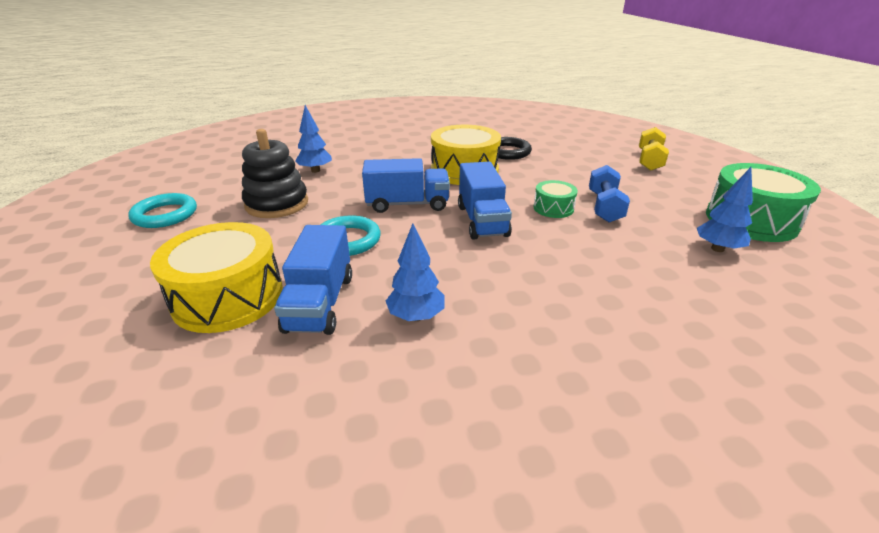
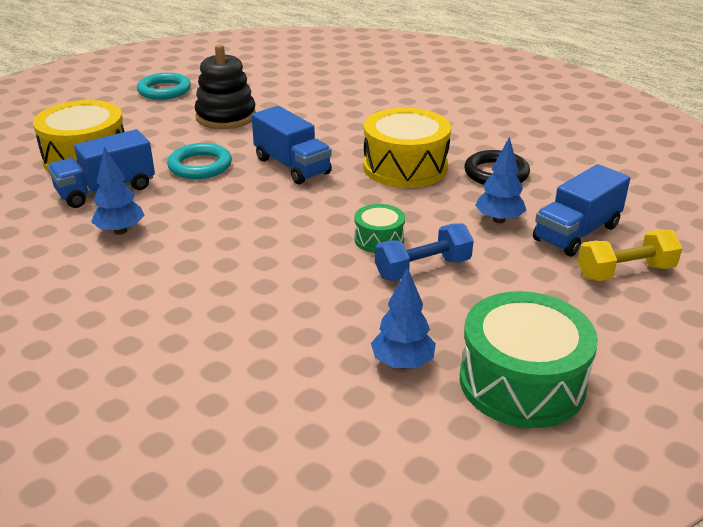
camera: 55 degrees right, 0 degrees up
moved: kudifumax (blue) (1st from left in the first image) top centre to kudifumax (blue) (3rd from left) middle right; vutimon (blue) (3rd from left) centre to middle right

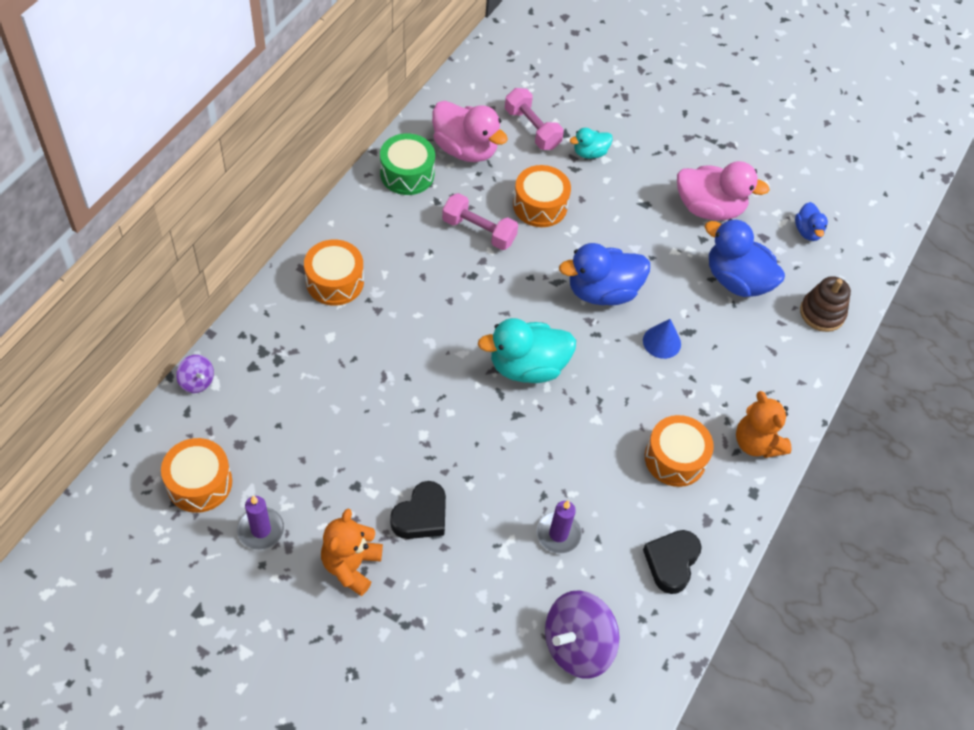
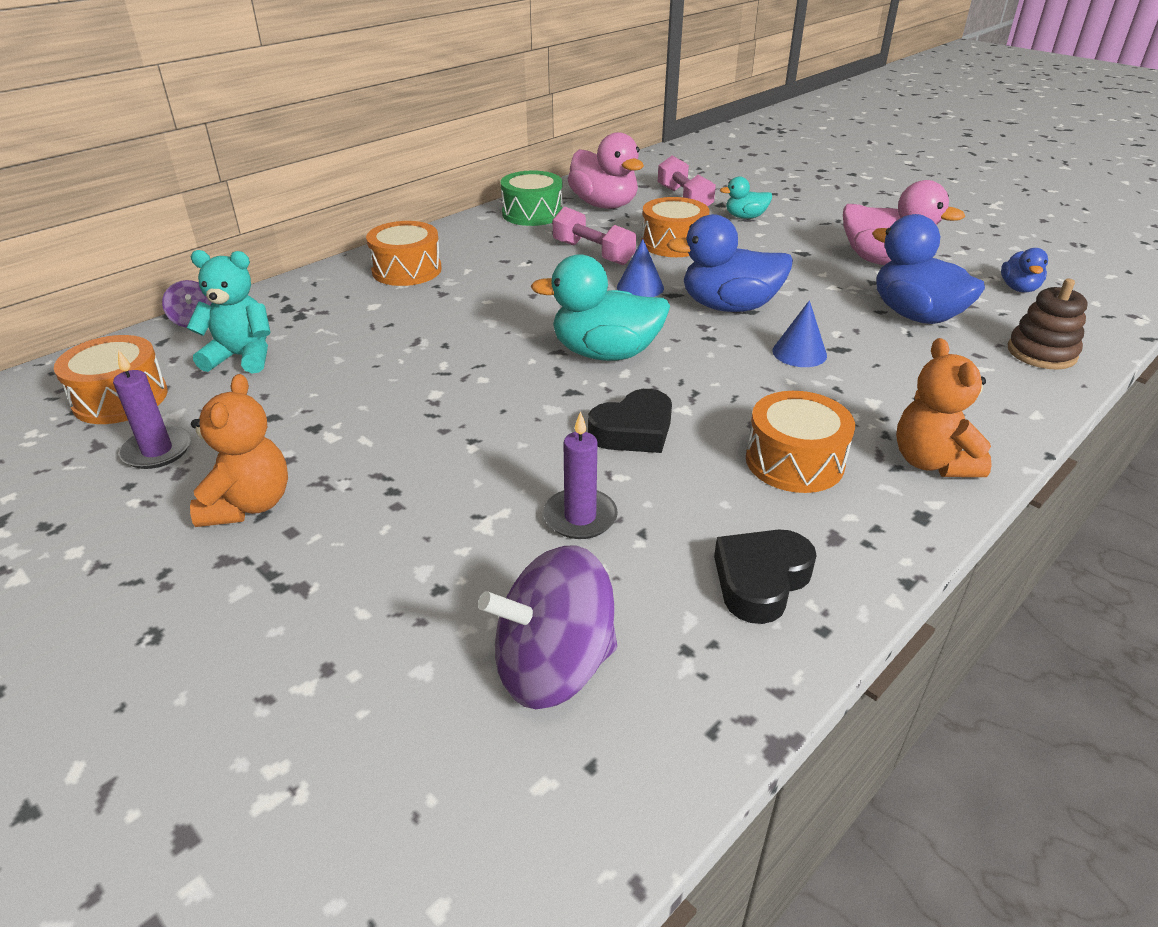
camera: 20 degrees right, 20 degrees down
added: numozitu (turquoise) middle left; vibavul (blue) (1st from left) top centre
moved: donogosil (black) (1st from left) bottom centre to centre
turned: numozitu (orange) (1st from left) bottom centre = middle left 150 degrees clockwise

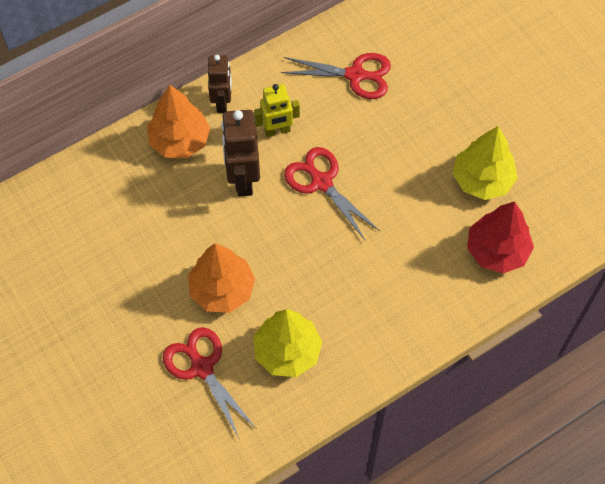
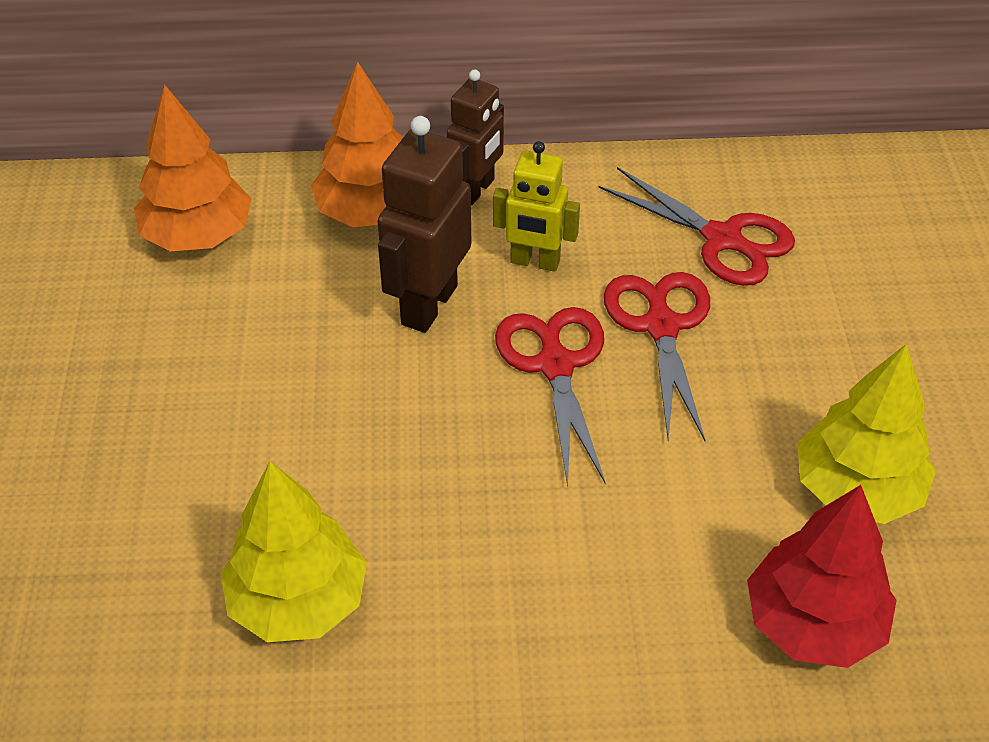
camera: 30 degrees right, 15 degrees down
moved: kudifumax (orange) (2nd from left in the first image) centre to kudifumax (orange) (1st from left) top left; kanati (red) (1st from left in the first image) bottom centre to kanati (red) (2nd from left) centre

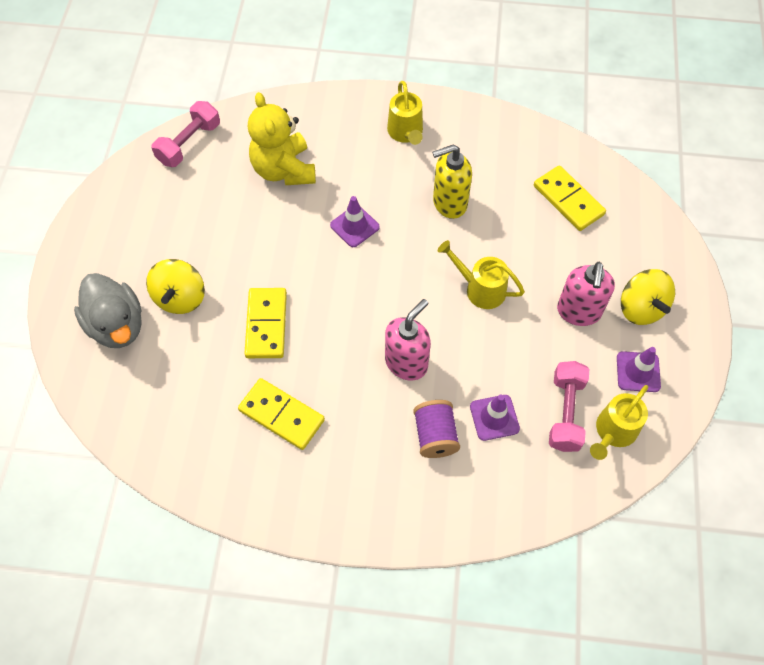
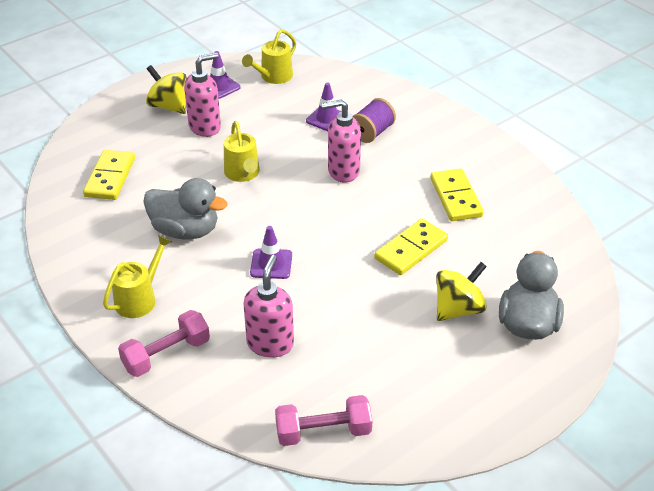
camera: 135 degrees left, 20 degrees down
moved: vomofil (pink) (2nd from left in the first image) middle right to vomofil (pink) (1st from left) bottom left
replaced: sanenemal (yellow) top centre to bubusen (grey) (1st from left) middle left; numozitu (yellow) top centre to sanenemal (pink) (2nd from left) centre
turned: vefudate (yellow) (2nd from left in the first image) middle right = top left 75 degrees counterclockwise; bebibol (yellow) (3rd from left) middle right = top centre 135 degrees clockwise

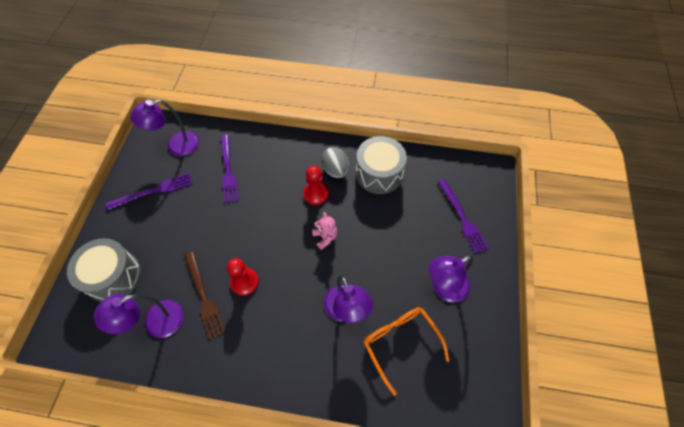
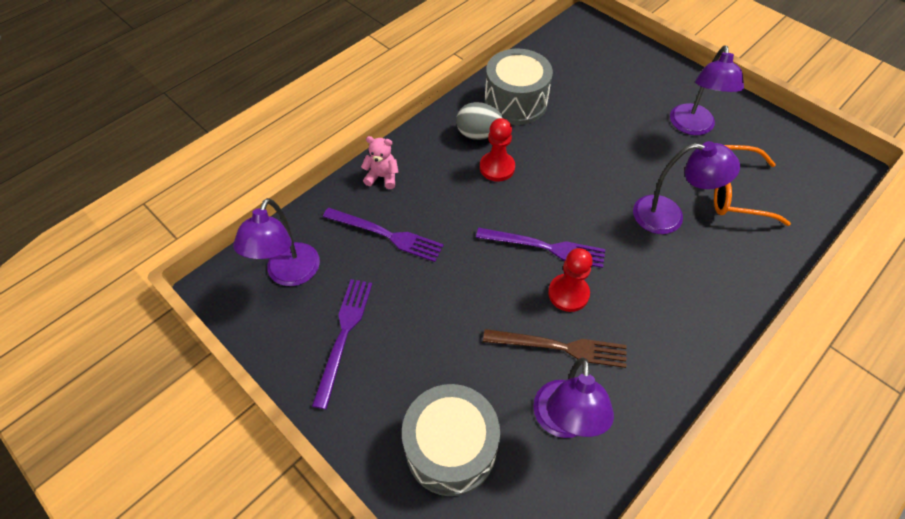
camera: 55 degrees left, 5 degrees down
moved: numozitu (pink) centre to top centre; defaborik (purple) (3rd from left) middle right to centre

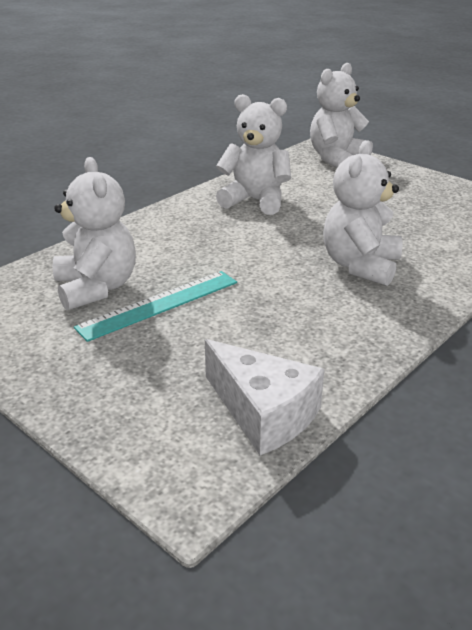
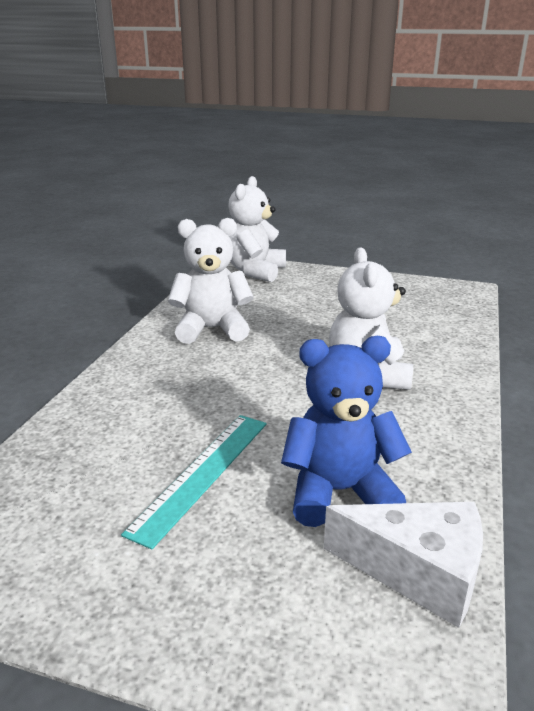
camera: 25 degrees left, 5 degrees down
removed: numozitu (white) (1st from left) middle left
added: numozitu (blue) centre

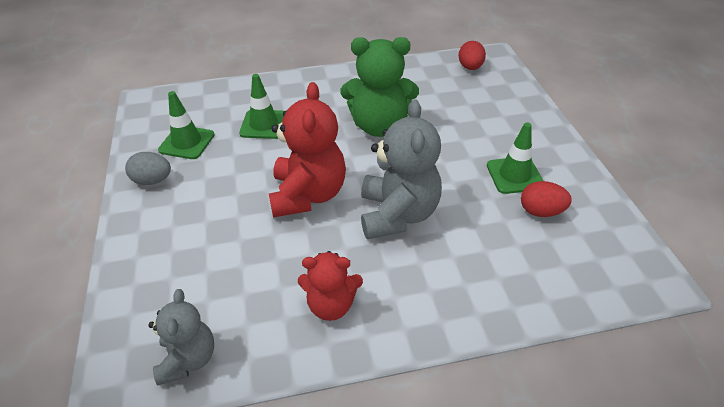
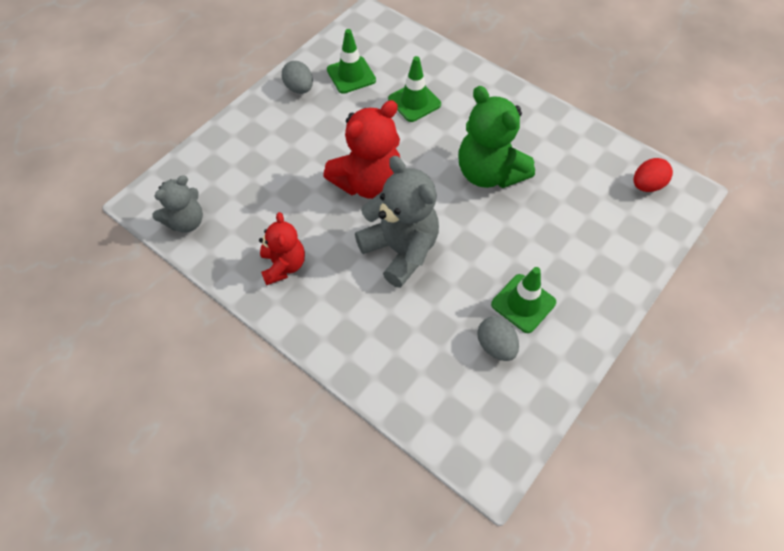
camera: 50 degrees right, 15 degrees up
recoloured: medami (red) (2nd from left) middle right to medami (grey) (2nd from left) centre
turned: numozitu (red) (2nd from left in the first image) bottom centre = centre 150 degrees counterclockwise; numozitu (grey) (2nd from left) centre = centre 90 degrees counterclockwise

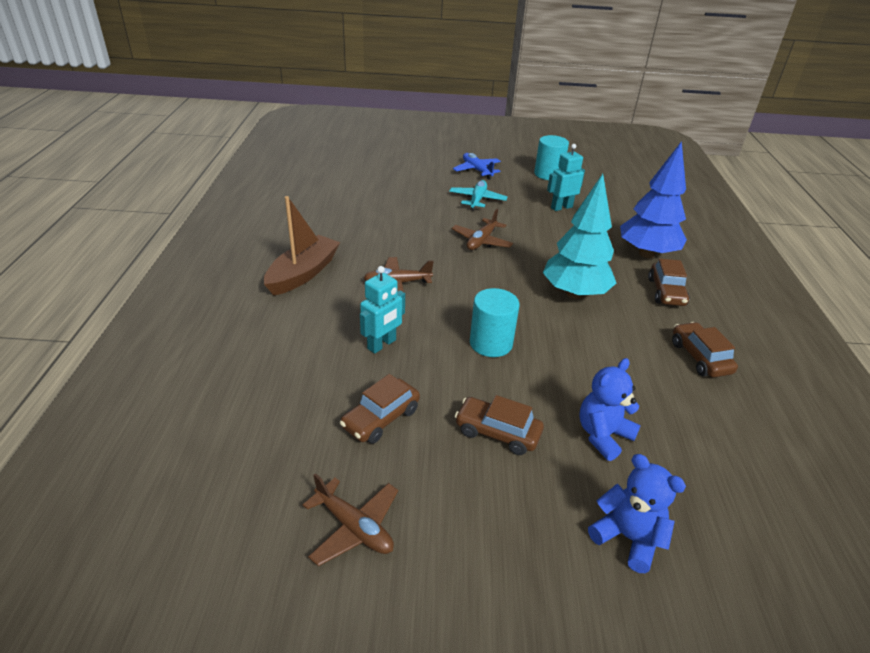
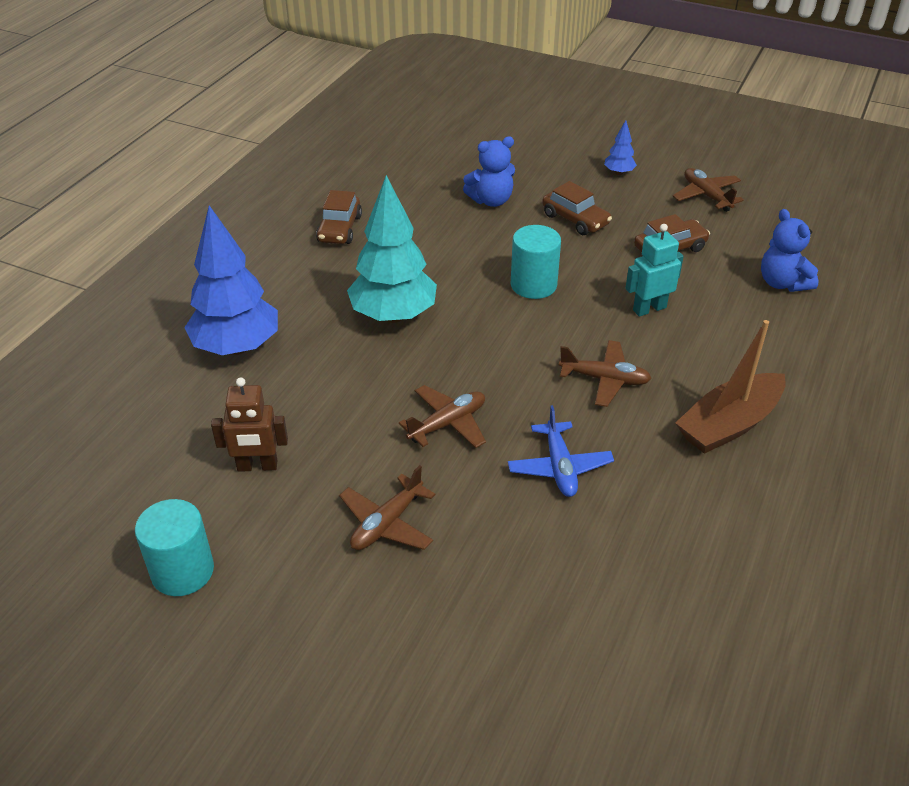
camera: 155 degrees left, 5 degrees up
removed: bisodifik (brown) (3rd from left) middle right
added: kudifumax (blue) (2nd from left) top right
moved: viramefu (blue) top centre to centre; numozitu (blue) (2nd from left) bottom right to top right
recoloured: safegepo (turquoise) (2nd from left) top centre to safegepo (brown) middle left; viramefu (turquoise) top centre to viramefu (brown) (1st from left) centre

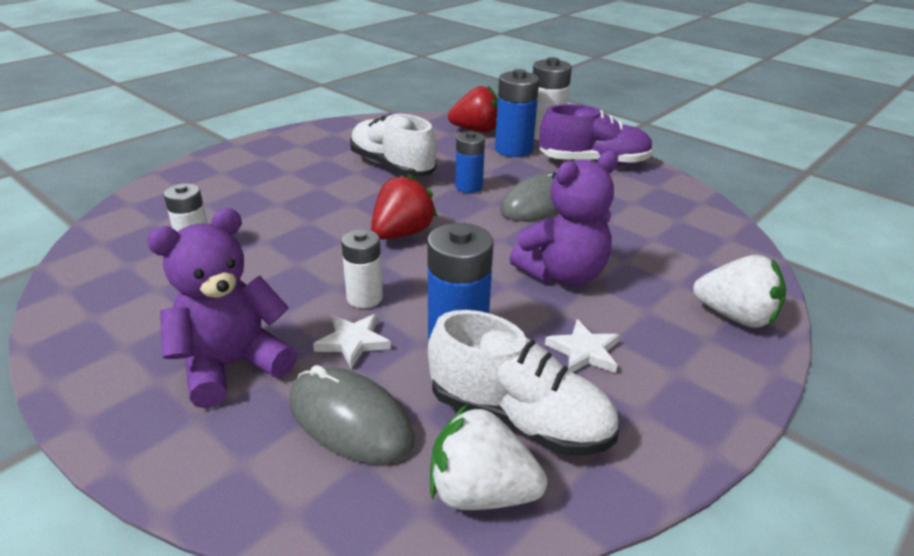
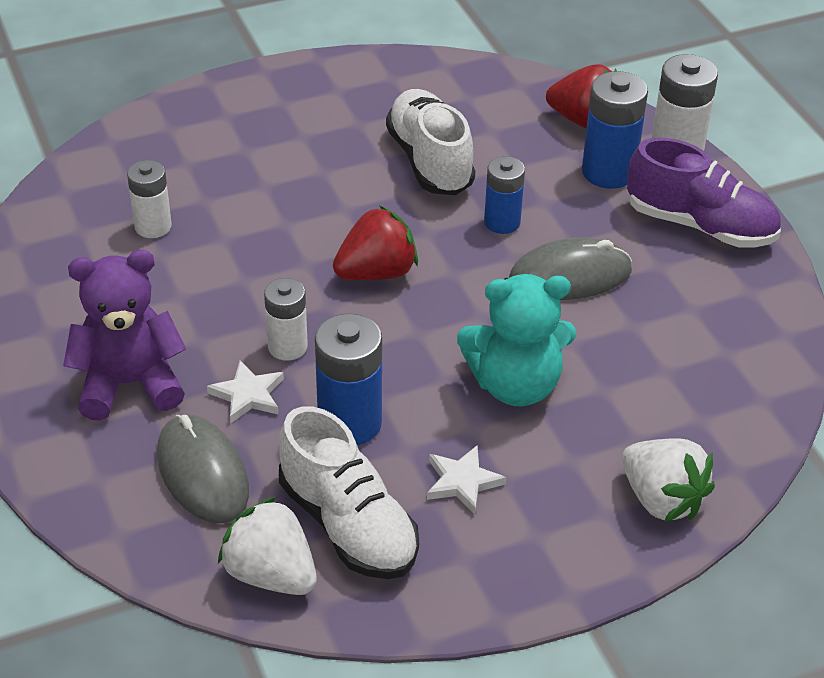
camera: 25 degrees right, 10 degrees up
recoloured: numozitu (purple) (2nd from left) centre to numozitu (turquoise) centre

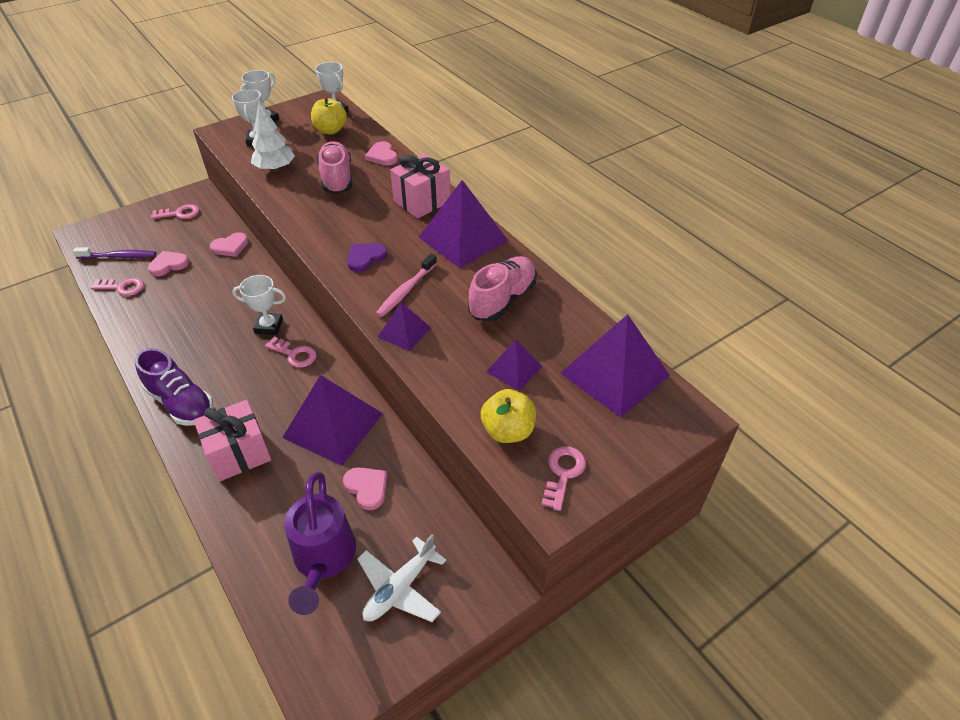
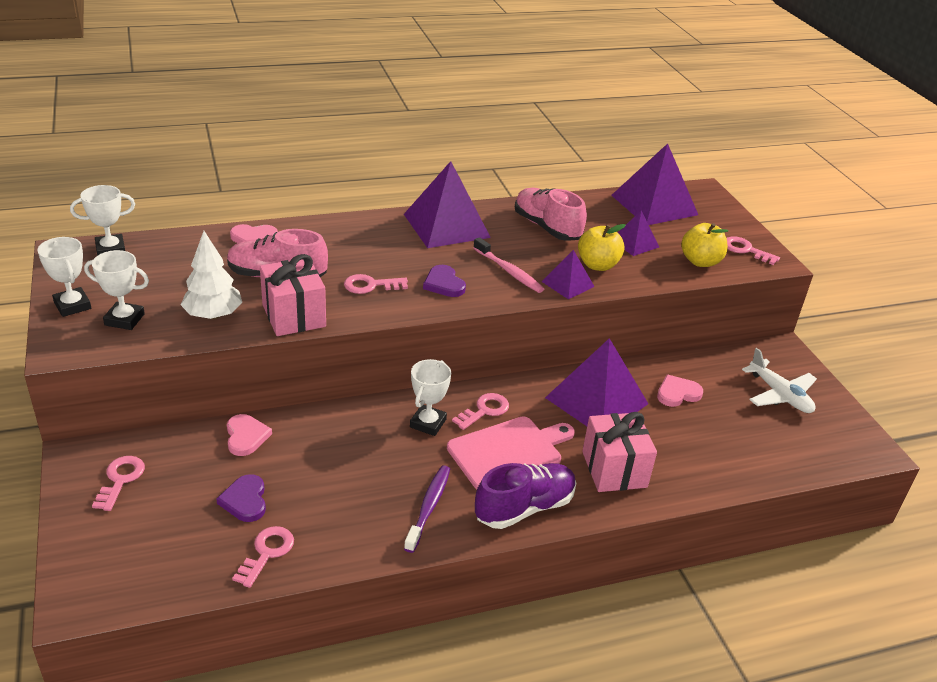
camera: 75 degrees left, 10 degrees down
removed: bebibol (purple) bottom centre
added: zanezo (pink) (3rd from left) centre; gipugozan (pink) centre
moved: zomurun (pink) (2nd from left in the first image) top centre to zomurun (pink) (1st from left) middle left; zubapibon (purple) middle left to bottom centre; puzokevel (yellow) (1st from left) top centre to centre
recoloured: donogosil (pink) (1st from left) middle left to donogosil (purple) (1st from left) bottom left

